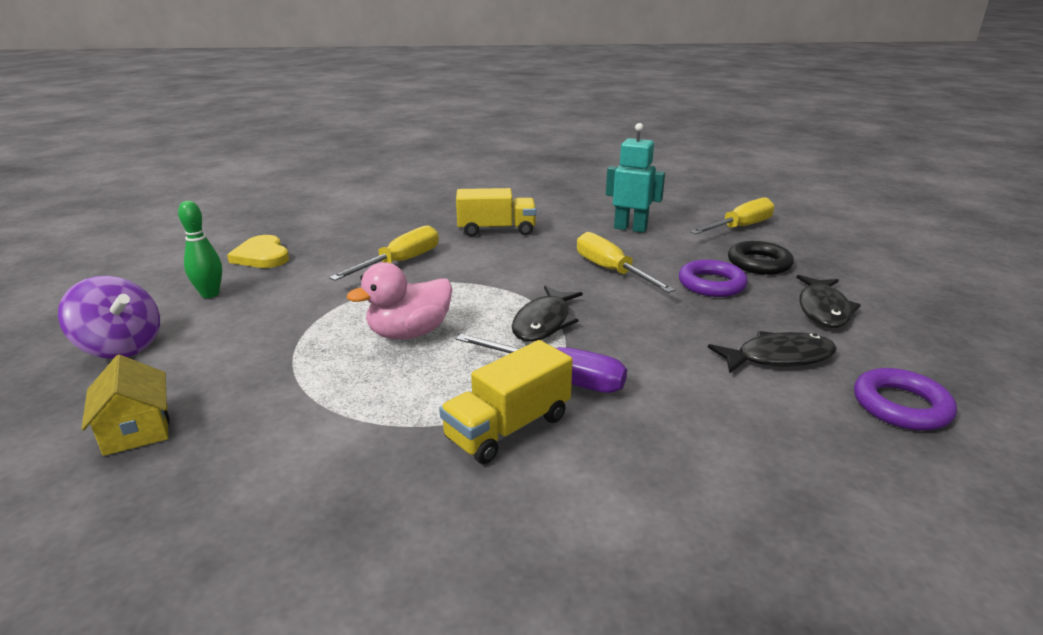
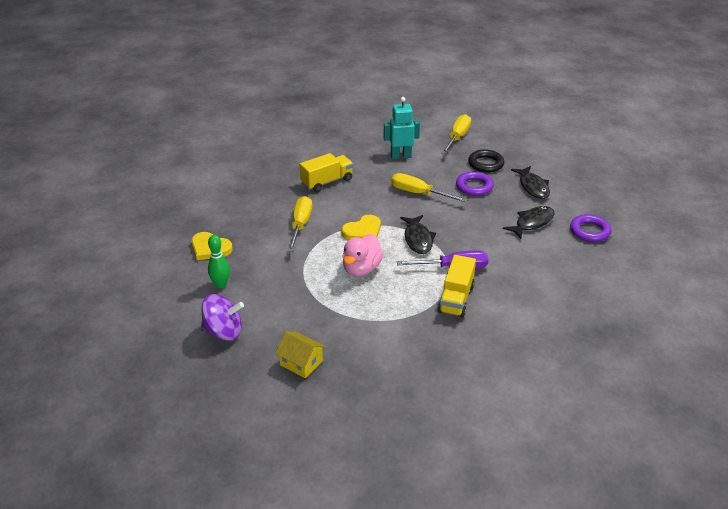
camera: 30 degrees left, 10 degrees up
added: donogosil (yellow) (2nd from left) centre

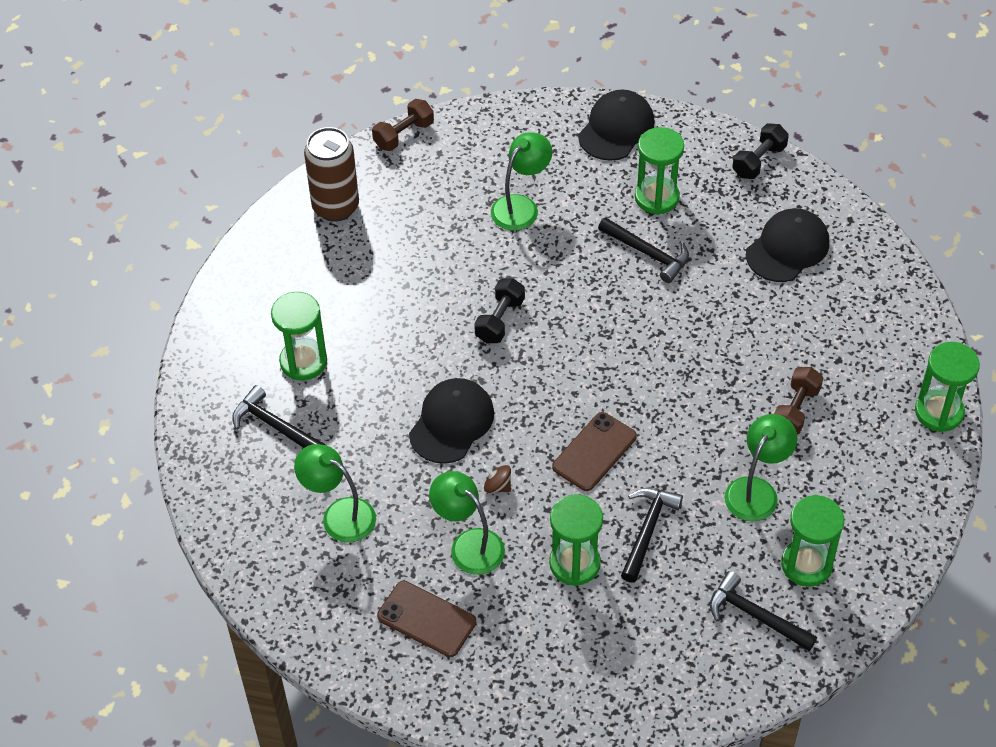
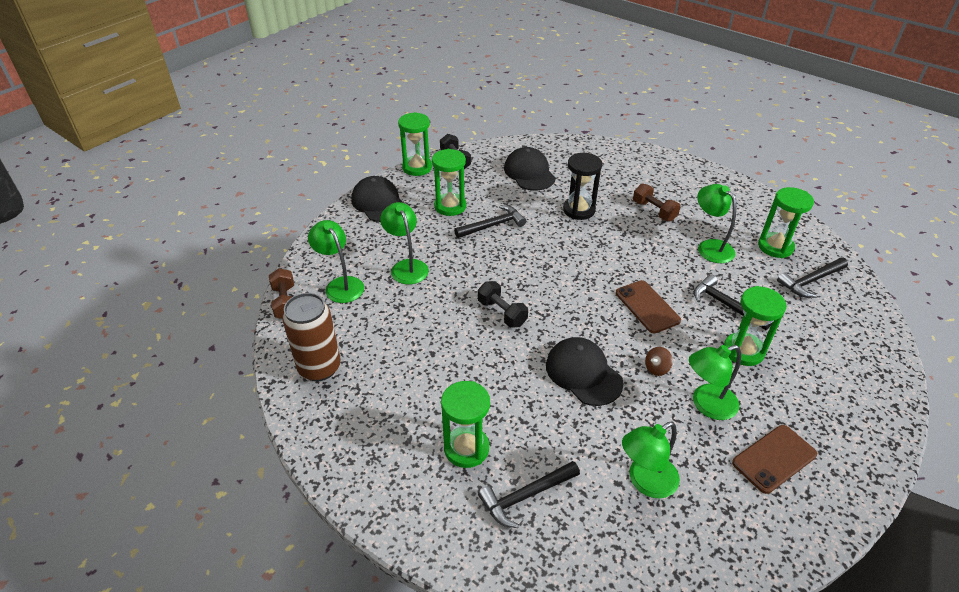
camera: 65 degrees left, 10 degrees down
added: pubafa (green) (1st from left) centre; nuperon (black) top centre
moved: nuperon (green) (5th from left in the first image) middle right to nuperon (green) (1st from left) top centre

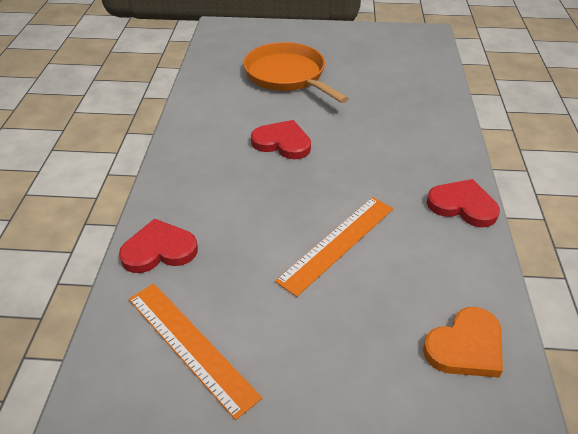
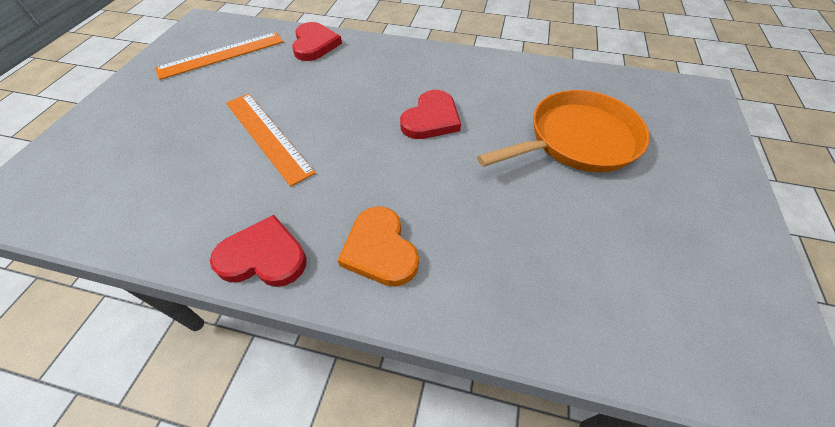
camera: 100 degrees right, 10 degrees up
moved: donogosil (orange) bottom right to centre
turned: donogosil (red) (3rd from left in the first image) middle right = middle left 120 degrees counterclockwise

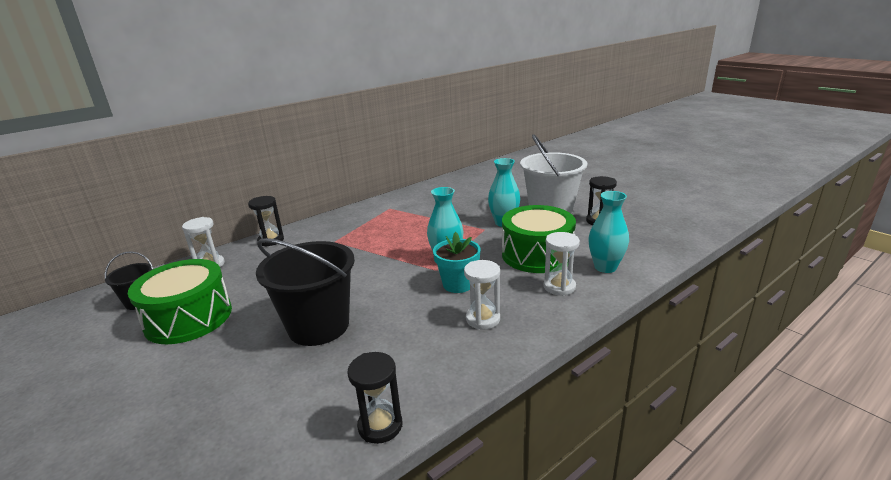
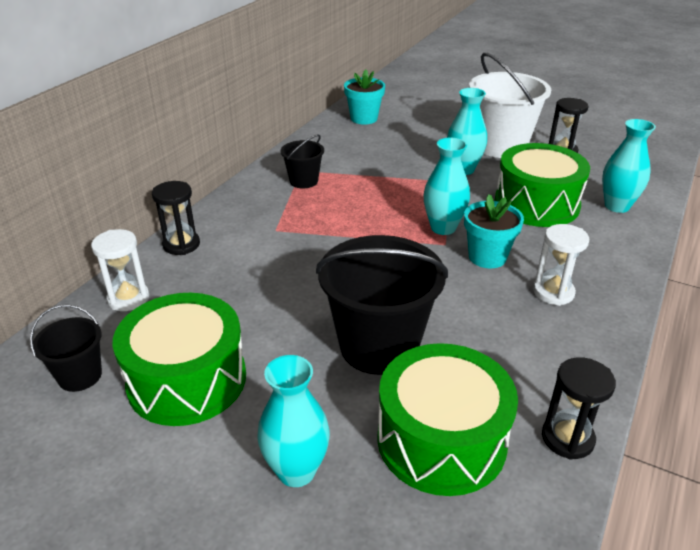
camera: 25 degrees left, 10 degrees up
removed: nuperon (white) (3rd from left) centre
added: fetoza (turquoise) (1st from left) bottom centre; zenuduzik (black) (2nd from left) top centre; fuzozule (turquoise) (1st from left) top centre; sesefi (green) (2nd from left) bottom centre

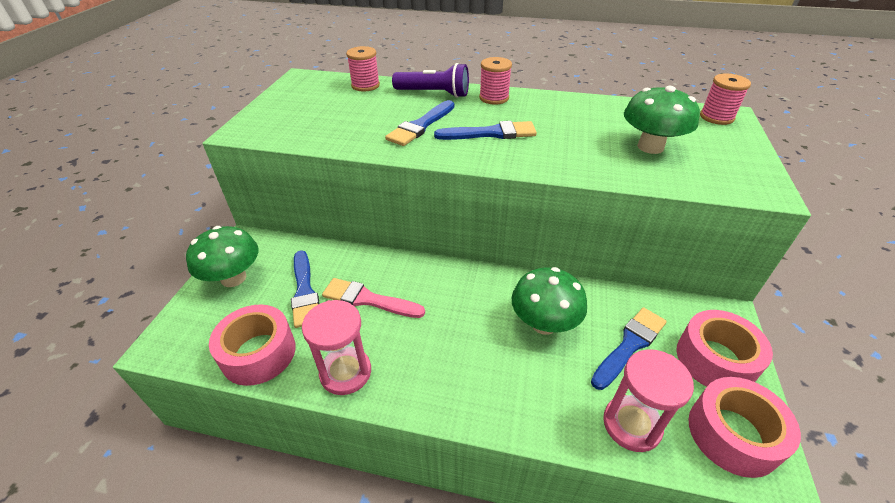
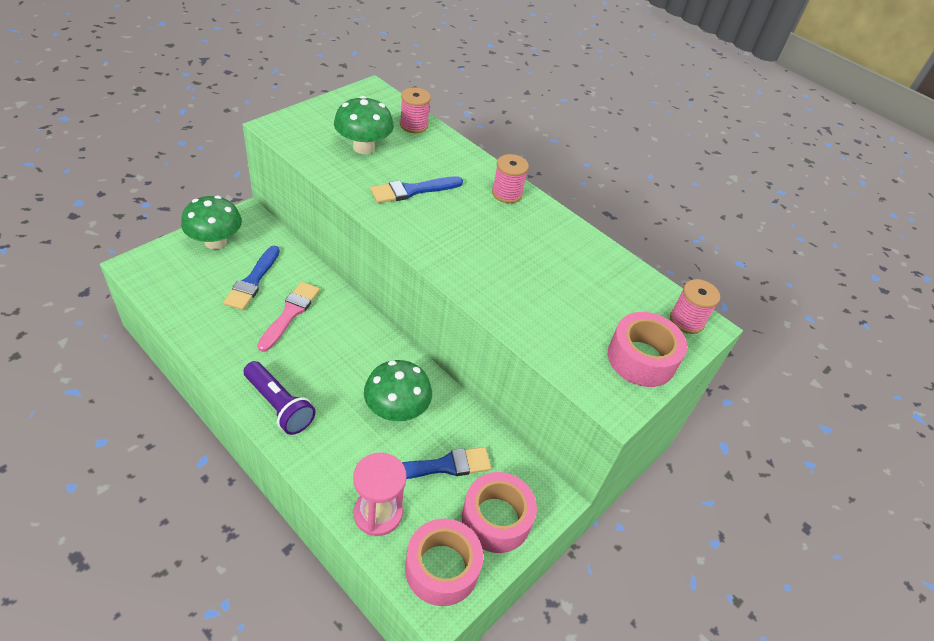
camera: 25 degrees right, 5 degrees up
removed: nuperon (pink) (1st from left) bottom centre; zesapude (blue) (3rd from left) top centre
moved: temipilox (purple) top centre to middle left; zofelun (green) (3rd from left in the first image) top right to zofelun (green) (2nd from left) top centre; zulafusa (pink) (1st from left in the first image) bottom left to zulafusa (pink) (3rd from left) middle right
turned: zesapude (pink) centre = middle left 60 degrees clockwise

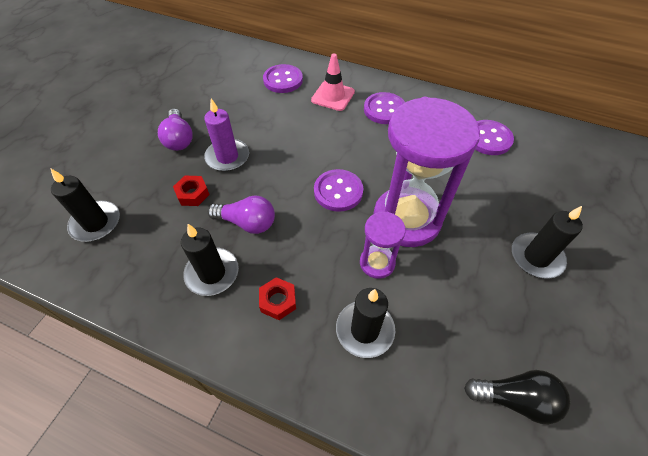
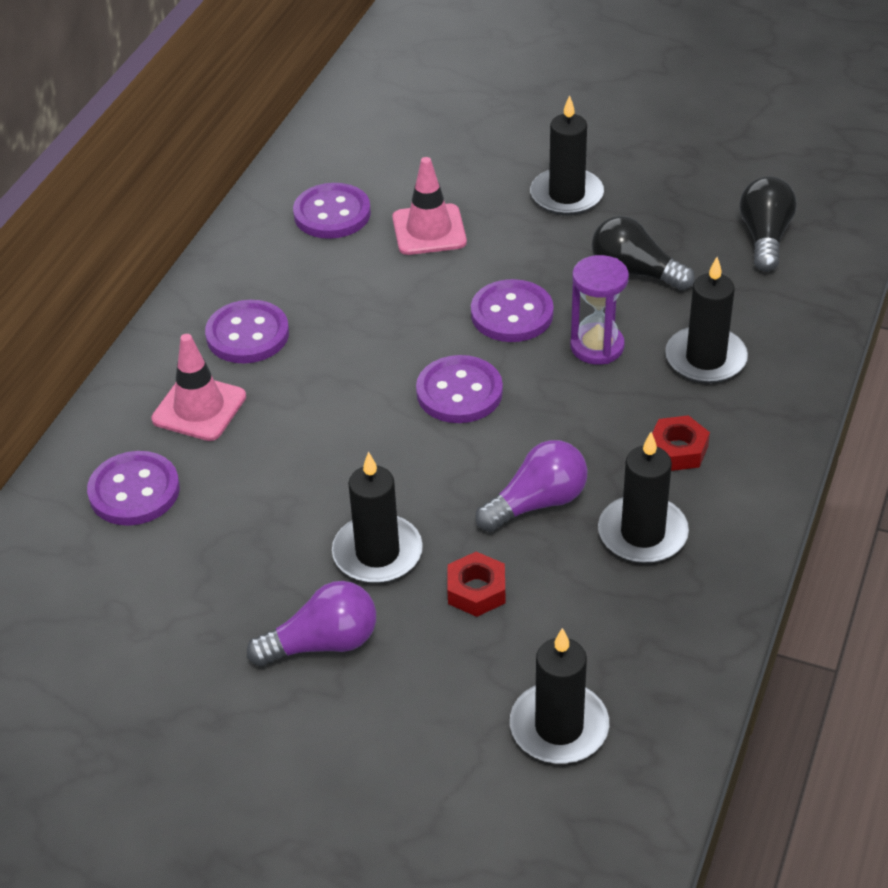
camera: 90 degrees left, 10 degrees down
added: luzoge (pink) (2nd from left) top centre; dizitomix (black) (1st from left) top right
replaced: nuperon (purple) (2nd from left) centre to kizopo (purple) (5th from left) centre
recoloured: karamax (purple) top centre to karamax (black) (1st from left) centre
turned: dizitomix (purple) (2nd from left) centre = centre 45 degrees clockwise

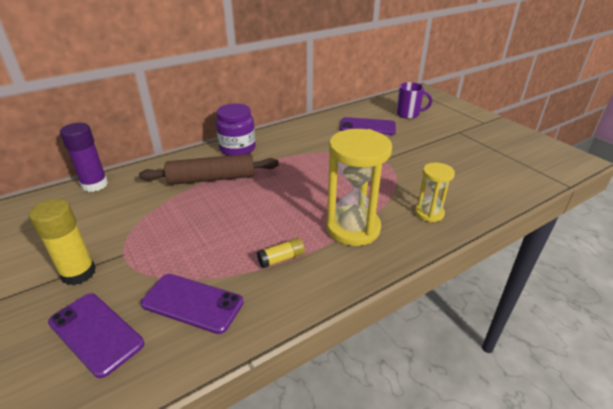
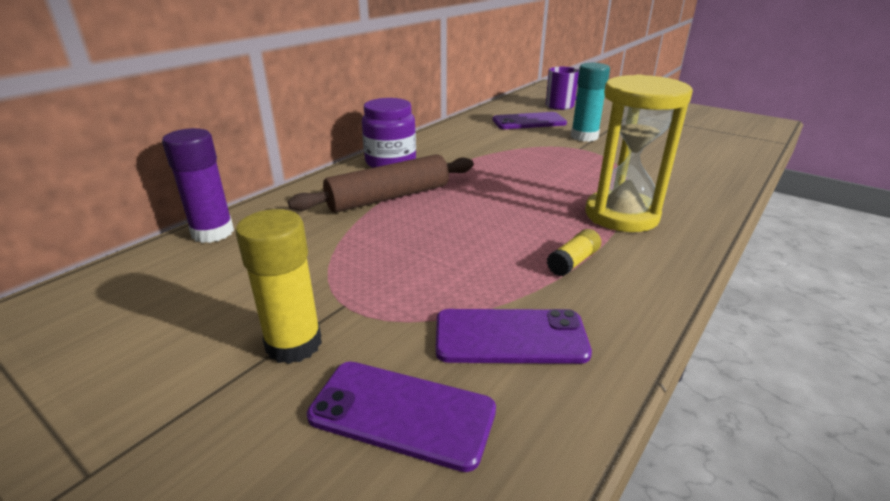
camera: 20 degrees left, 5 degrees down
removed: nuperon (yellow) (2nd from left) middle right
added: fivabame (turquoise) top centre

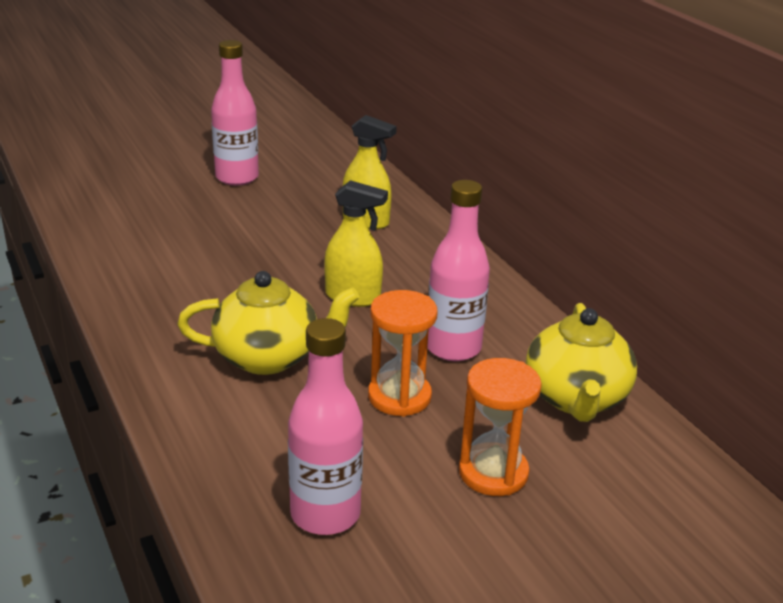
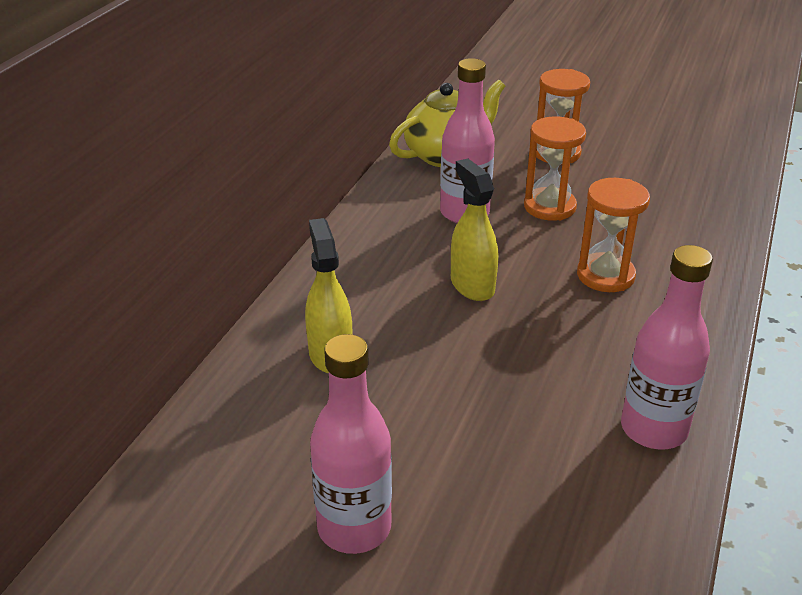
camera: 130 degrees left, 5 degrees up
moved: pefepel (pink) (2nd from left in the first image) bottom centre to pefepel (pink) (3rd from left) middle right
replaced: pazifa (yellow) (1st from left) centre to nuperon (orange) (3rd from left) middle right

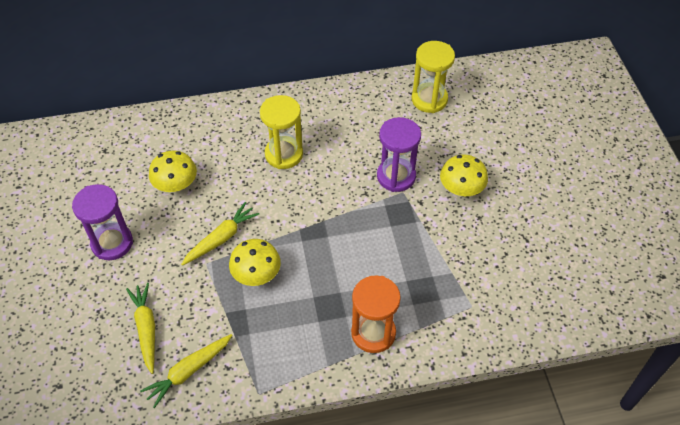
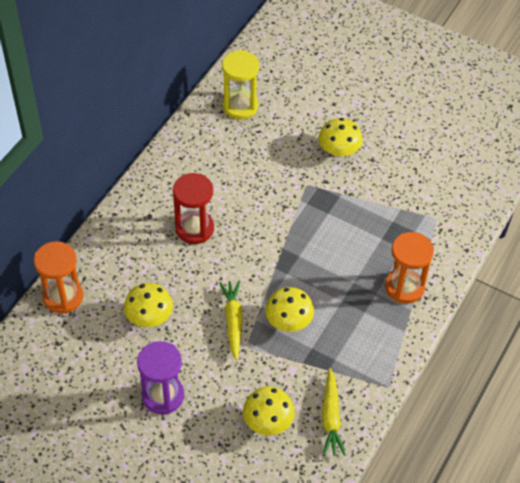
camera: 50 degrees left, 0 degrees up
removed: nuperon (purple) (2nd from left) centre
added: nuperon (orange) (1st from left) middle left
replaced: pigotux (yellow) (1st from left) bottom left to zofelun (yellow) (2nd from left) bottom centre
recoloured: nuperon (yellow) (1st from left) top centre to nuperon (red) centre

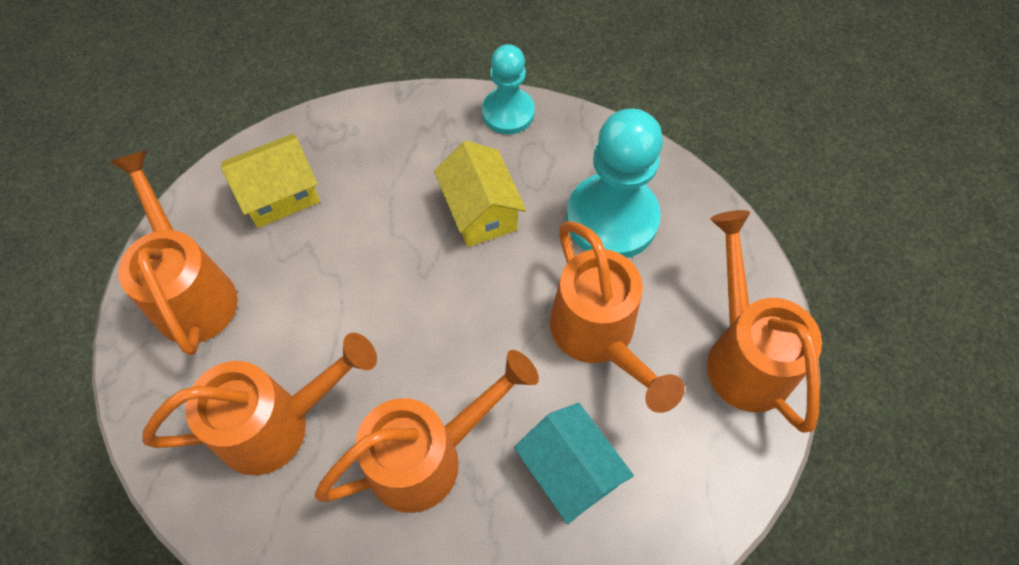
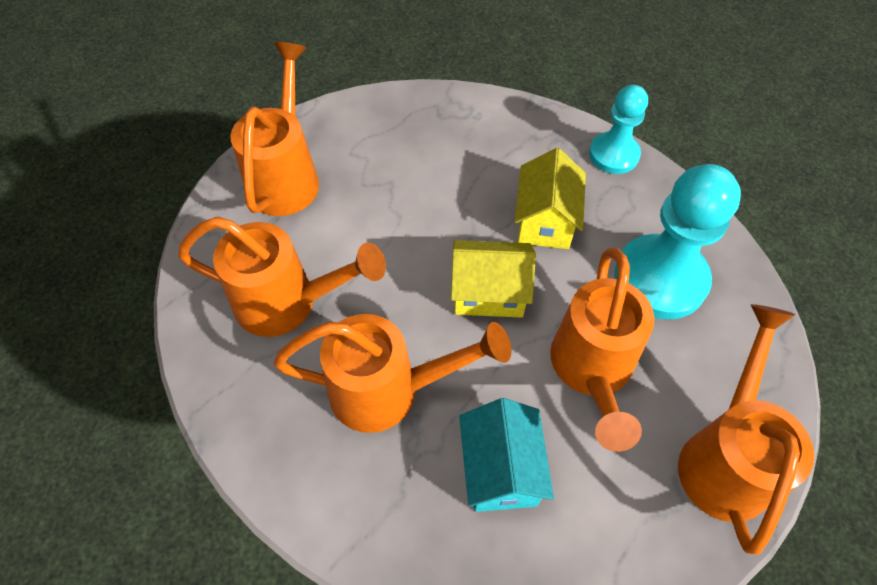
camera: 30 degrees right, 5 degrees down
moved: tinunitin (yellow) (1st from left) top left to centre

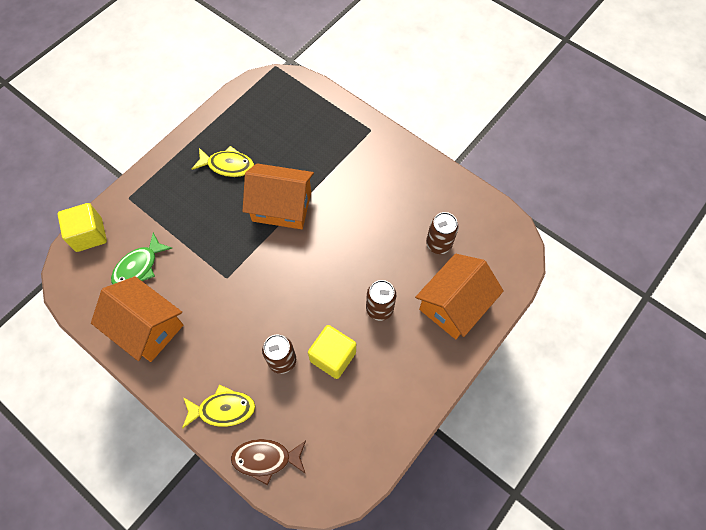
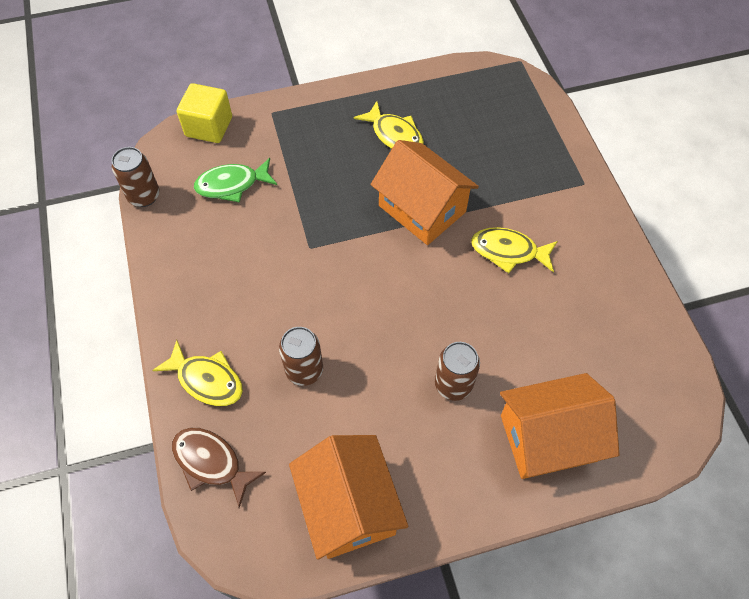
camera: 35 degrees right, 5 degrees down
removed: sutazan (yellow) (2nd from left) centre
added: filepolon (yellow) (3rd from left) middle right
moved: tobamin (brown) (3rd from left in the first image) centre to tobamin (brown) (1st from left) top left; tinunitin (orange) (1st from left) middle left to bottom centre

